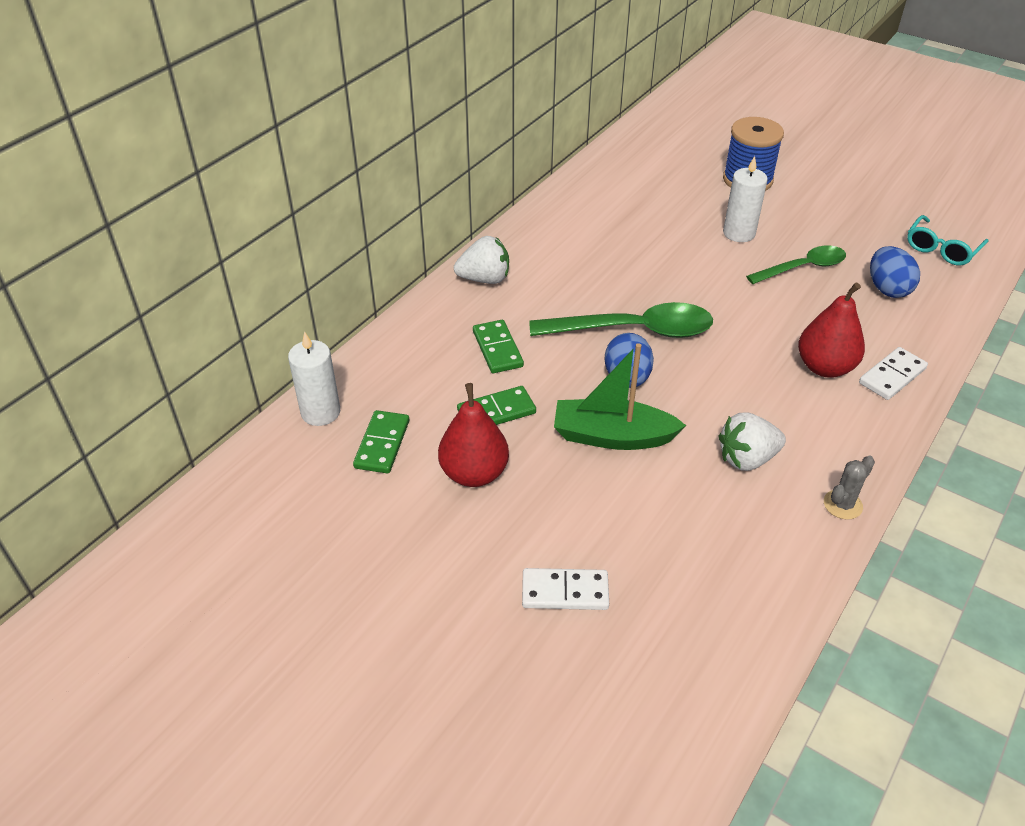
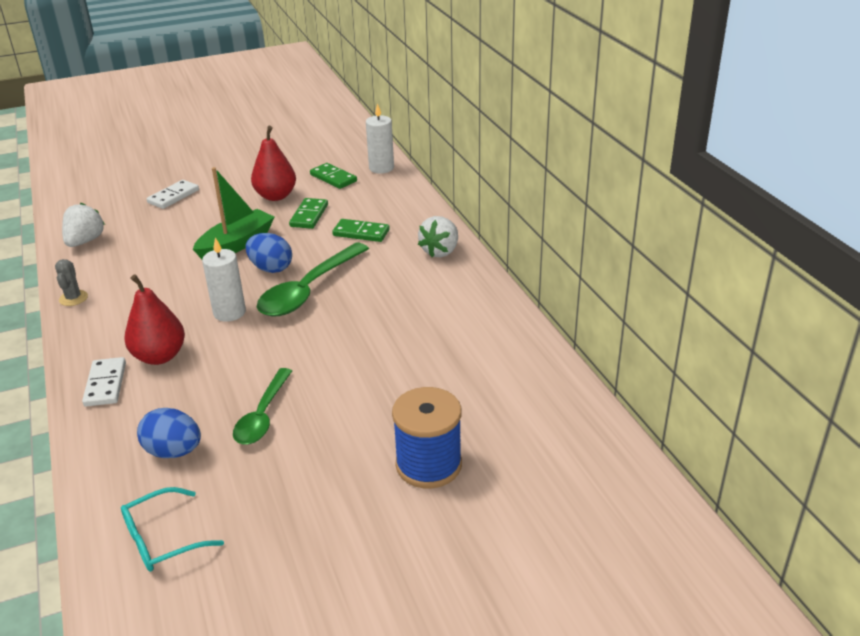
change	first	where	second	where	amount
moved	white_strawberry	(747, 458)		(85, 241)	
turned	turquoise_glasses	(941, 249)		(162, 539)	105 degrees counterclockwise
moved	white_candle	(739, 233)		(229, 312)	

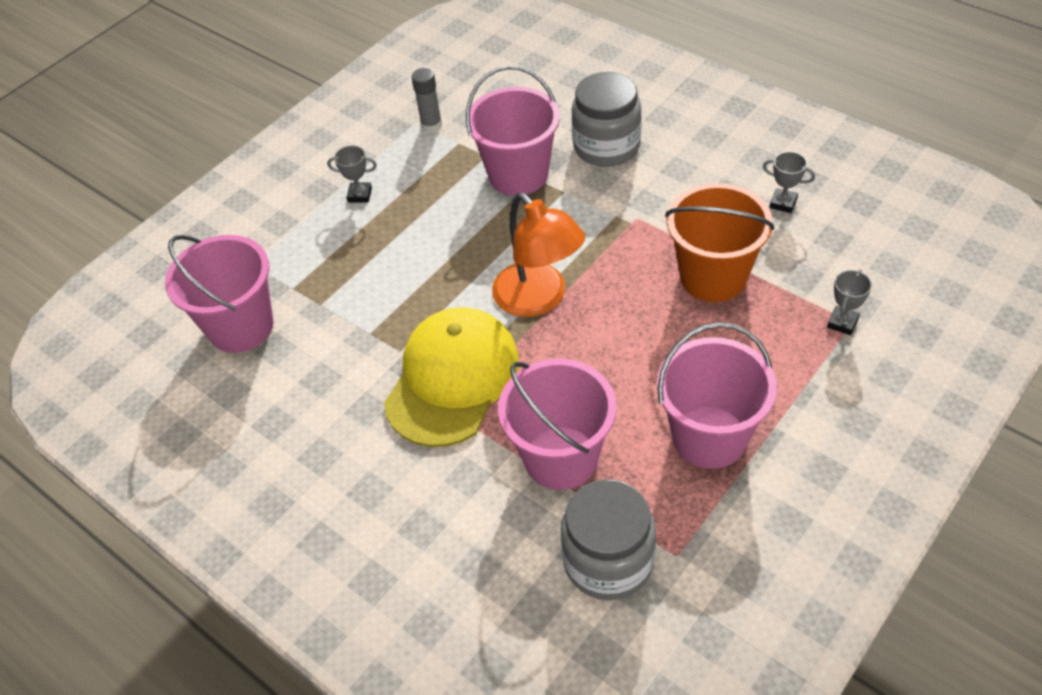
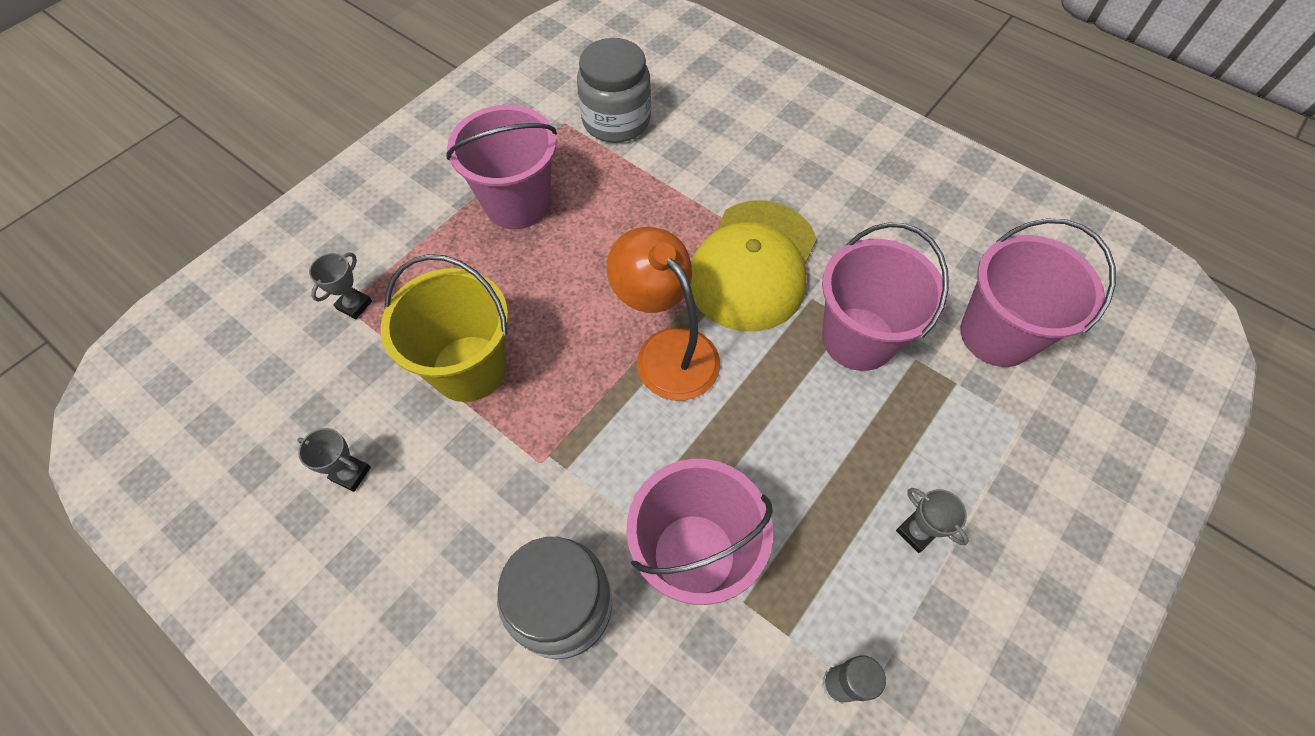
change	first	where	second	where	amount
recoloured	orange_bucket	(713, 277)	yellow_bucket	(469, 368)	
moved	pink_bucket	(560, 458)		(858, 338)	
turned	grey_trophy	(360, 195)		(916, 532)	45 degrees clockwise

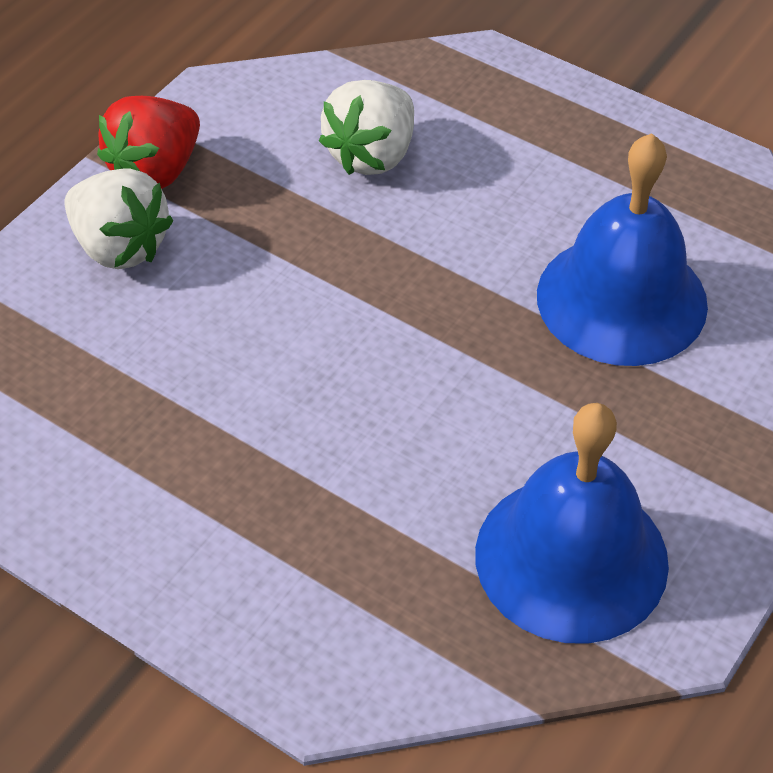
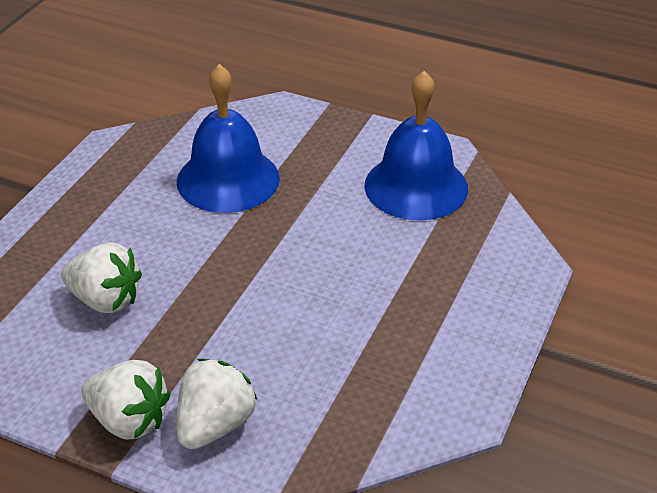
change	first	where	second	where	amount
recoloured	red_strawberry	(156, 171)	white_strawberry	(129, 420)	

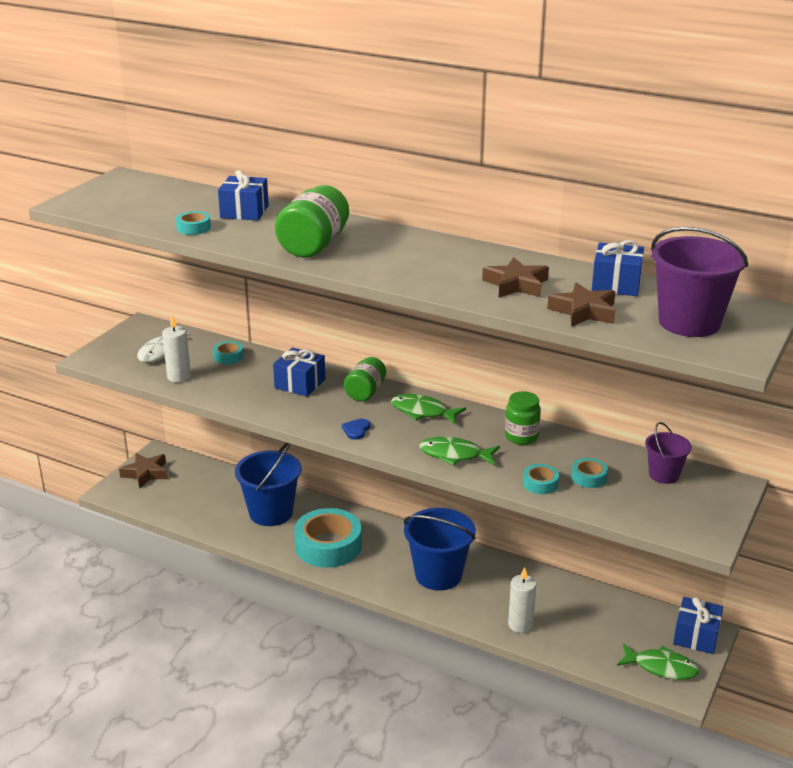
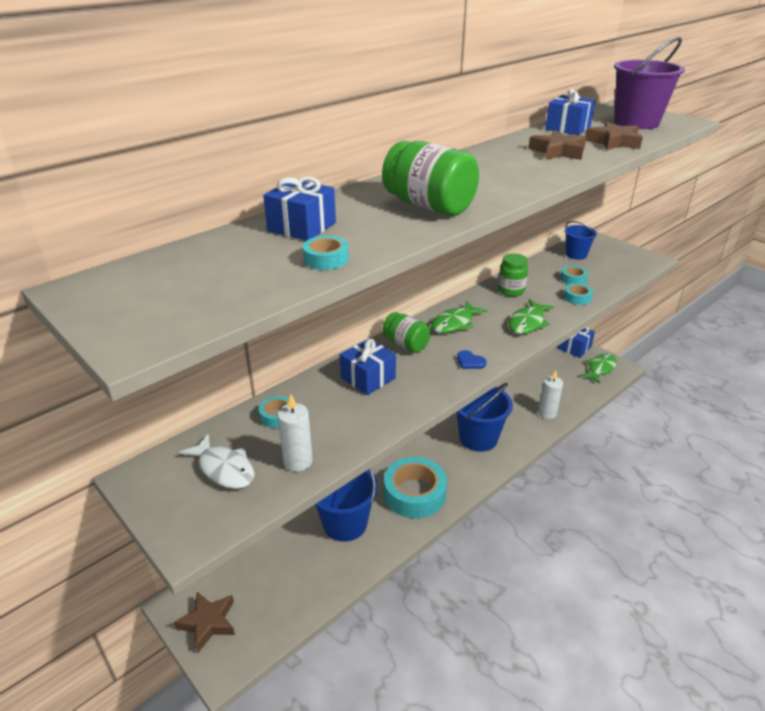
change	first	where	second	where	amount
recoloured	purple_bucket	(664, 475)	blue_bucket	(576, 254)	

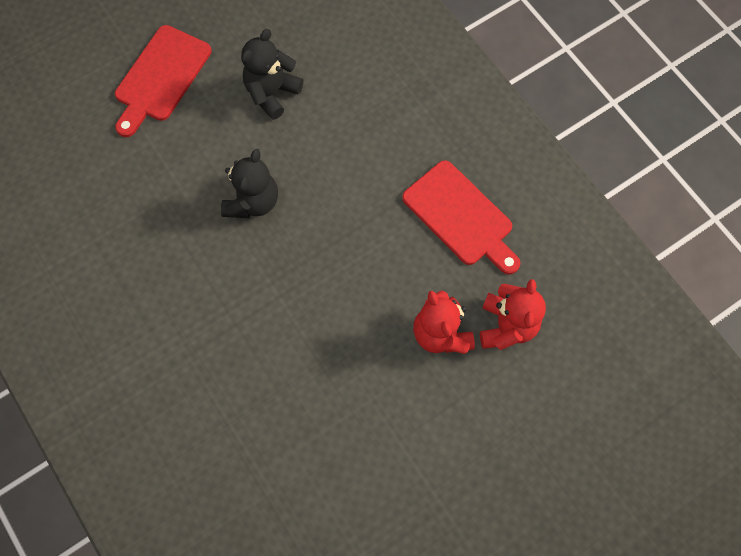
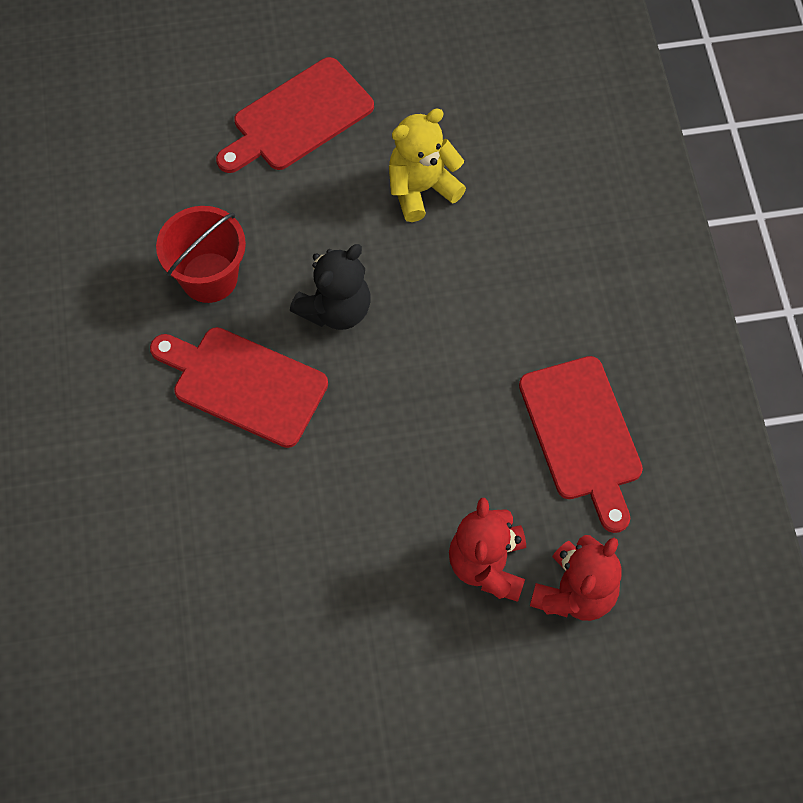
change	first	where	second	where	amount
added			red_cutting_board	(244, 384)	
added			red_bucket	(209, 277)	
recoloured	black_teddy_bear	(272, 93)	yellow_teddy_bear	(421, 189)	

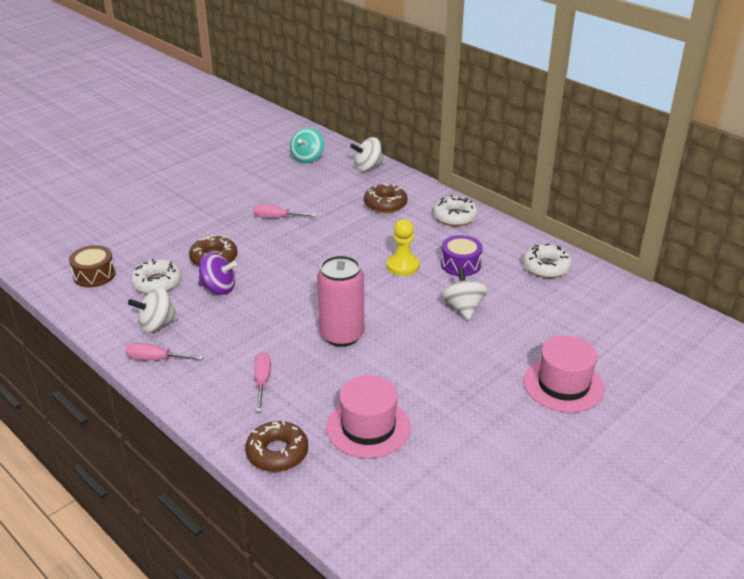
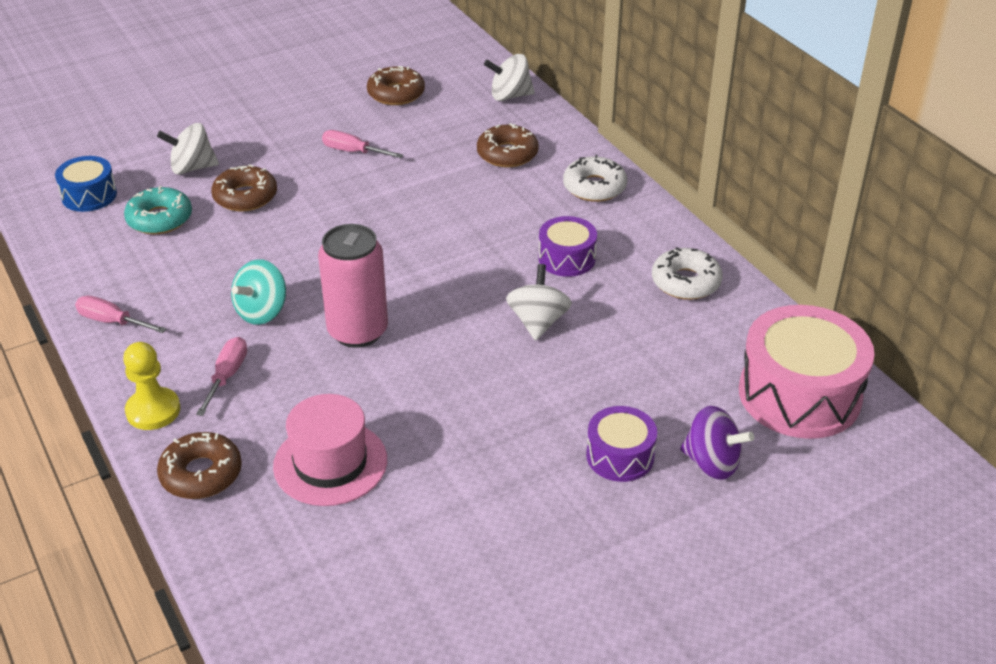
change	first	where	second	where	amount
recoloured	brown_drum	(94, 275)	blue_drum	(89, 195)	
moved	yellow_pawn	(402, 266)		(153, 410)	
recoloured	white_donut	(157, 283)	turquoise_donut	(159, 219)	
moved	white_spinning_top	(157, 325)		(192, 168)	
moved	turquoise_spinning_top	(307, 158)		(262, 312)	
added			brown_donut	(396, 93)	
replaced	pink_hat	(563, 385)	purple_drum	(620, 456)	
moved	purple_spinning_top	(218, 288)		(712, 463)	
added			pink_drum	(799, 394)	

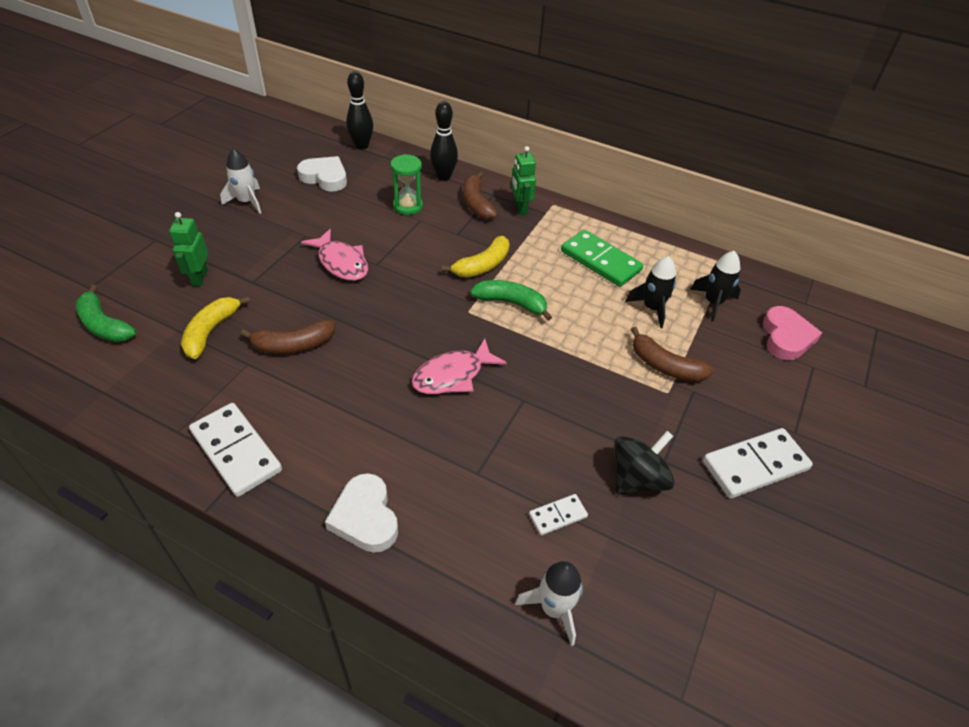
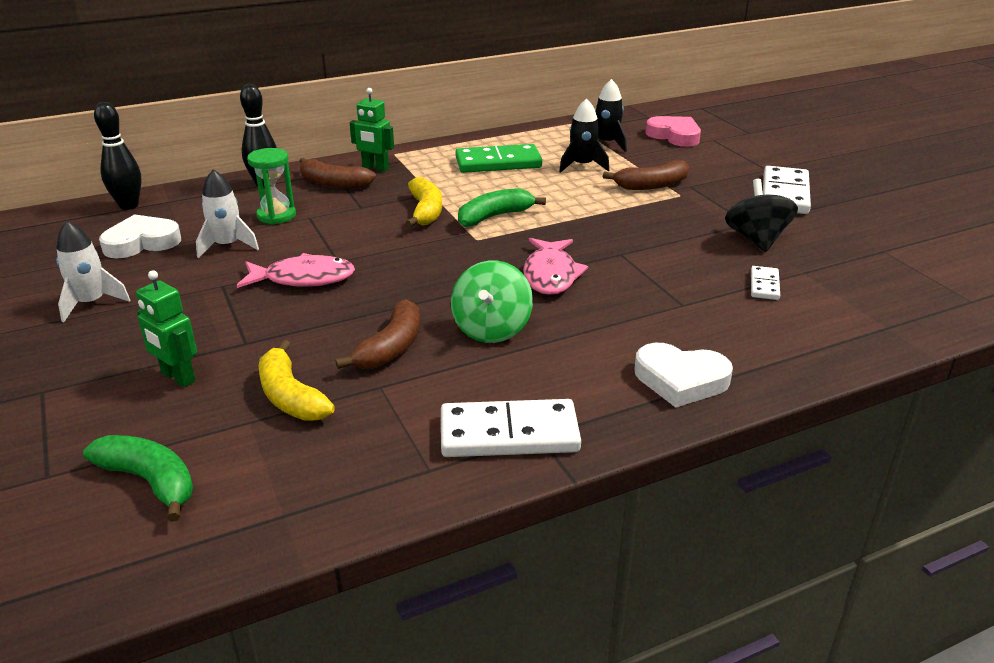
change	first	where	second	where	amount
turned	green_banana	(104, 325)		(150, 481)	135 degrees counterclockwise
moved	white_rocket	(554, 608)		(227, 246)	
added			green_spinning_top	(491, 329)	

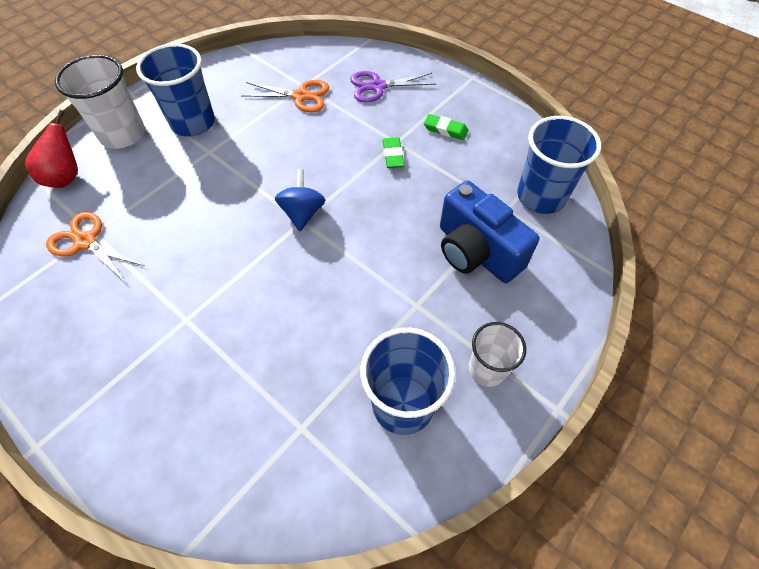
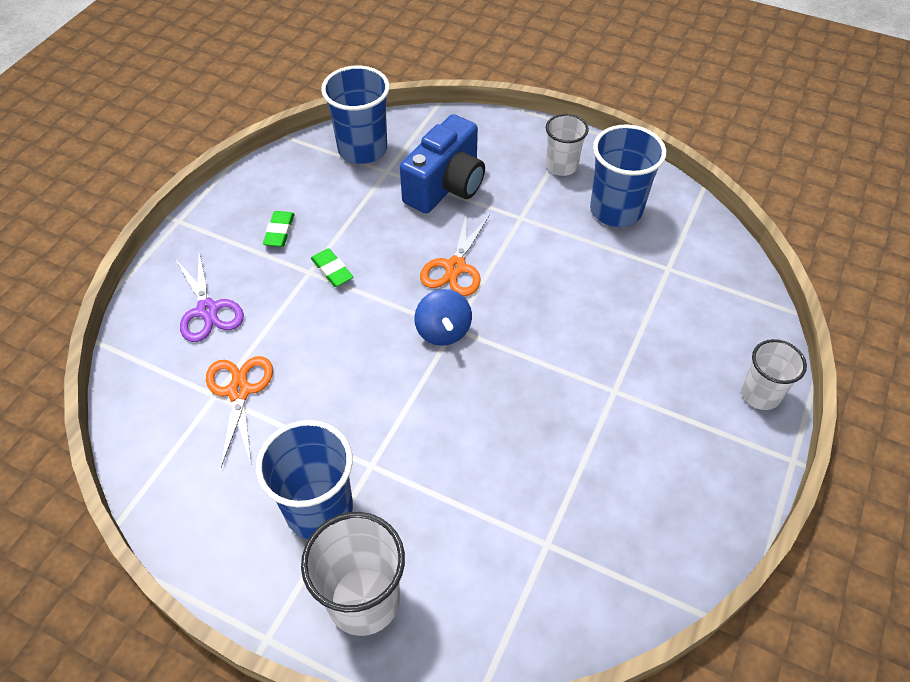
change	first	where	second	where	amount
turned	green_eraser	(393, 155)		(332, 270)	75 degrees clockwise
turned	blue_spinning_top	(303, 213)		(443, 331)	90 degrees counterclockwise
moved	orange_scissors	(86, 242)		(455, 267)	
added			white_cup	(760, 394)	
removed	red_pear	(66, 177)			

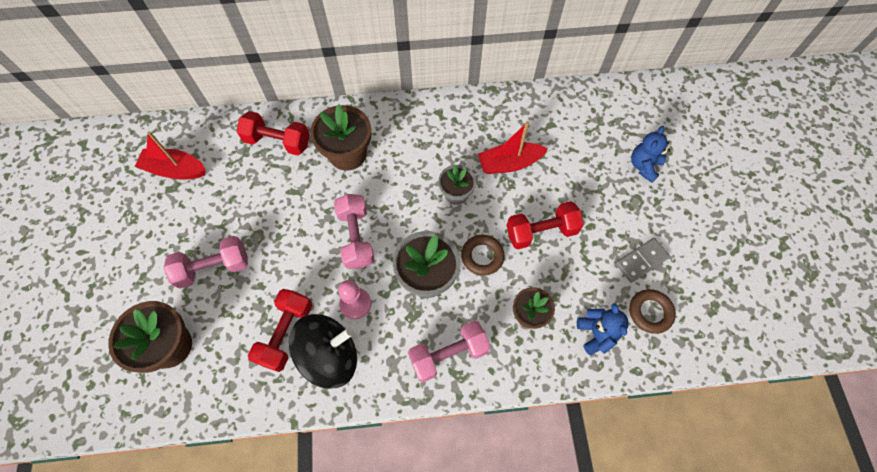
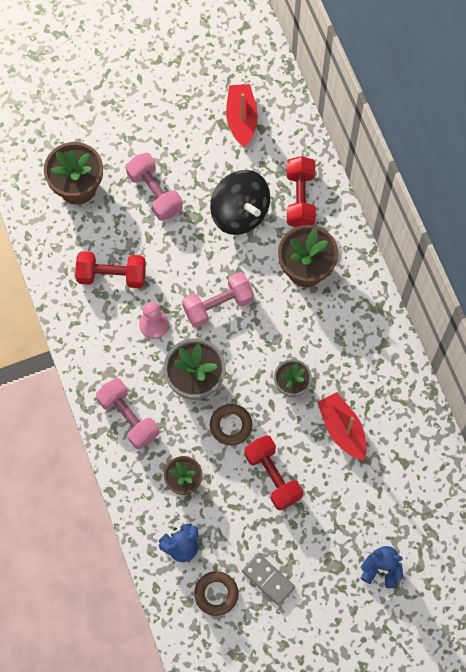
change	first	where	second	where	amount
moved	black_spinning_top	(330, 356)		(240, 212)	

